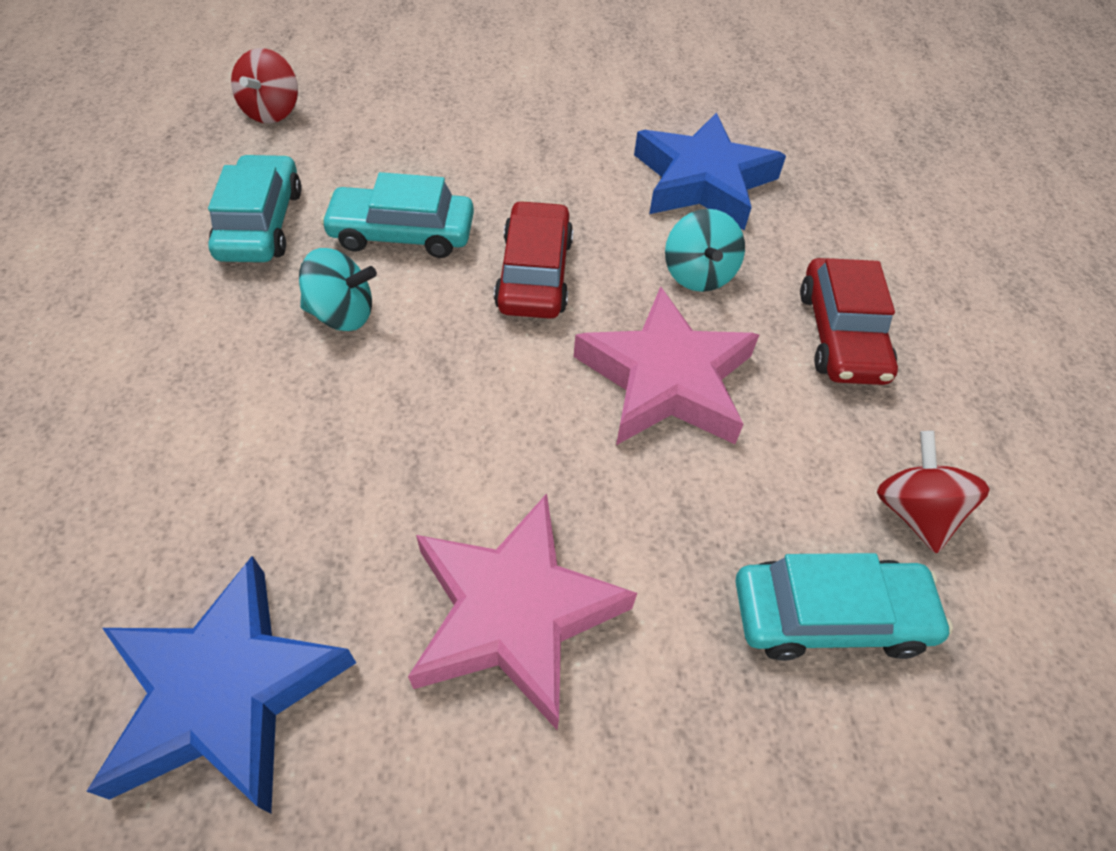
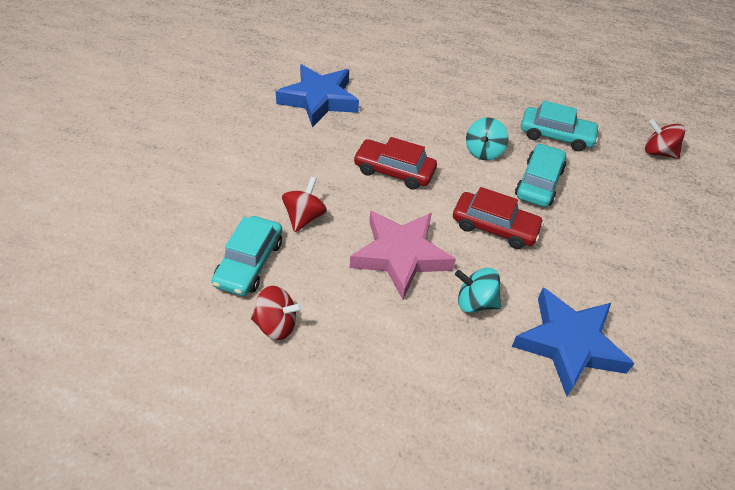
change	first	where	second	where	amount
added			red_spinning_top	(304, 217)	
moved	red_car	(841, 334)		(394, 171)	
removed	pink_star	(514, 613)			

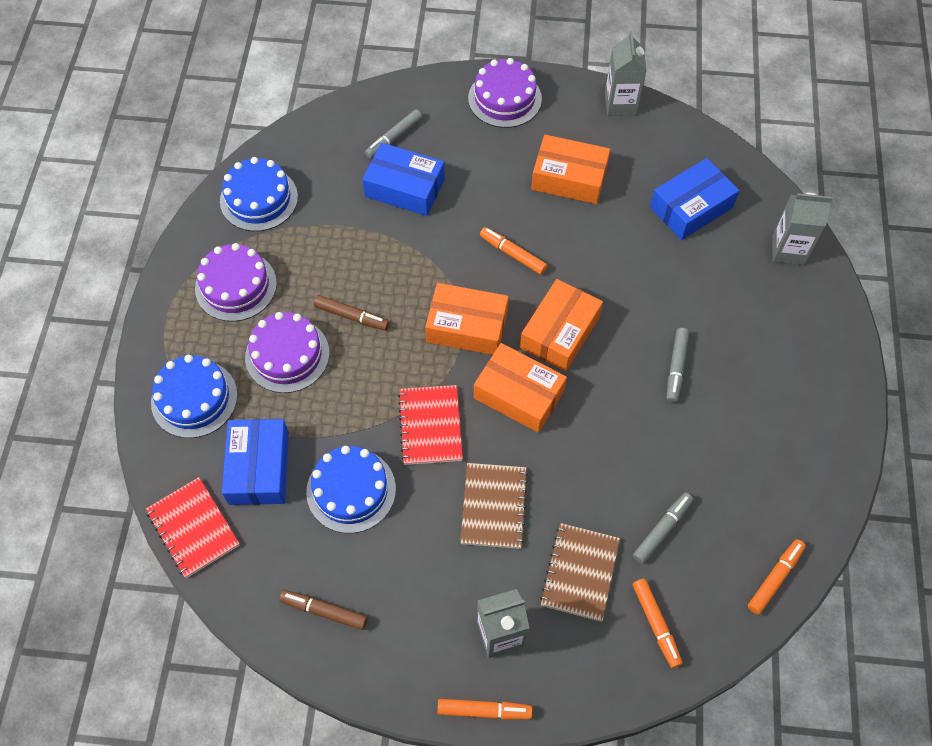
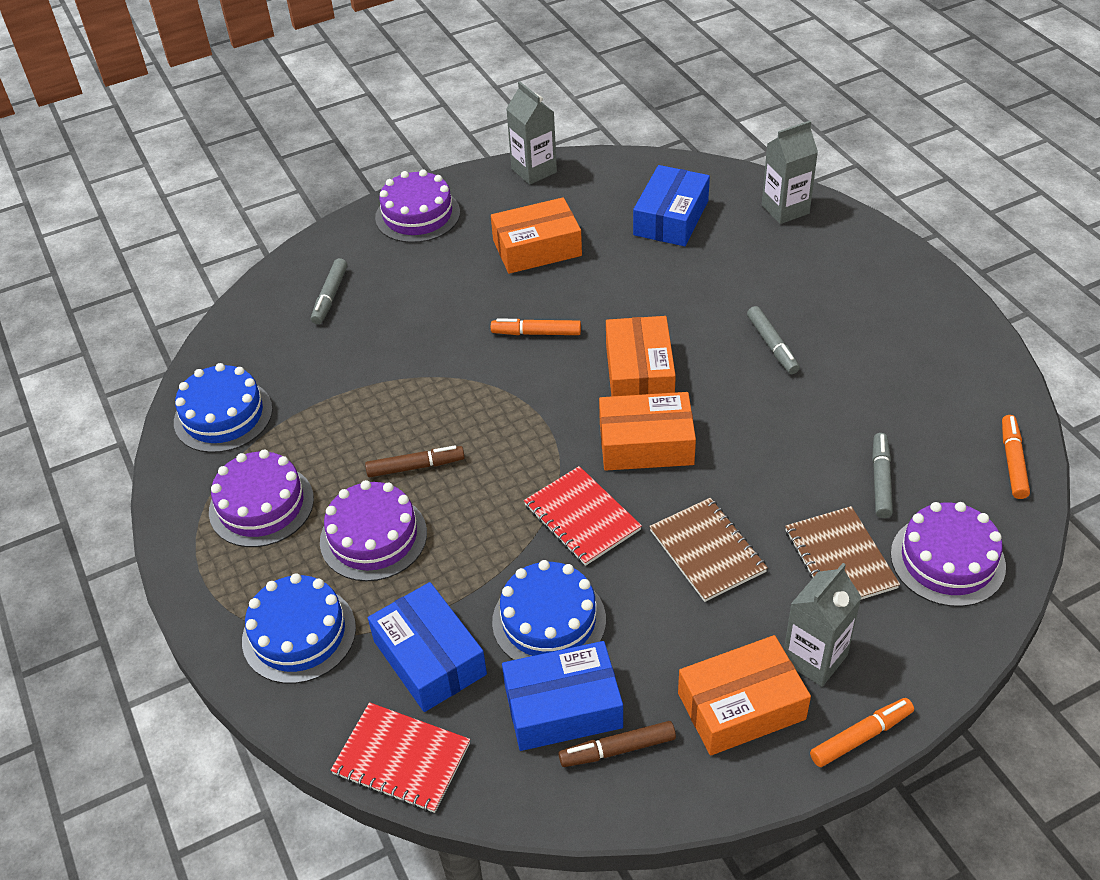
change	first	where	second	where	amount
moved	blue_box	(404, 188)		(563, 707)	
moved	orange_box	(467, 327)		(741, 706)	
replaced	orange_marker	(655, 623)	purple_cake	(947, 560)	

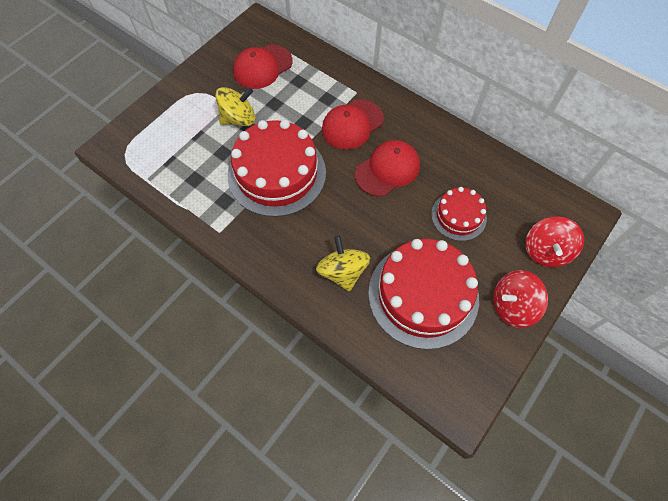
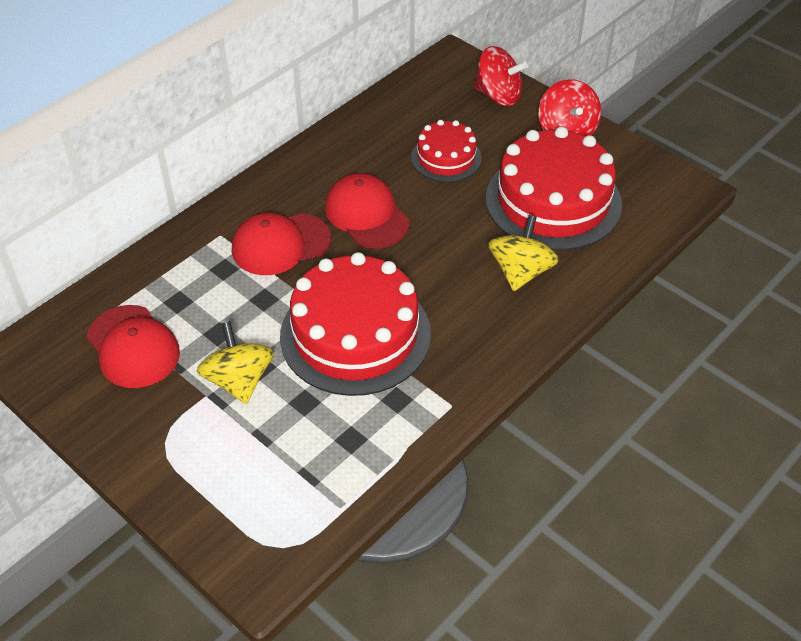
change	first	where	second	where	amount
turned	red_cap	(352, 124)		(280, 244)	105 degrees clockwise
turned	yellow_spinning_top	(342, 272)		(521, 272)	120 degrees clockwise

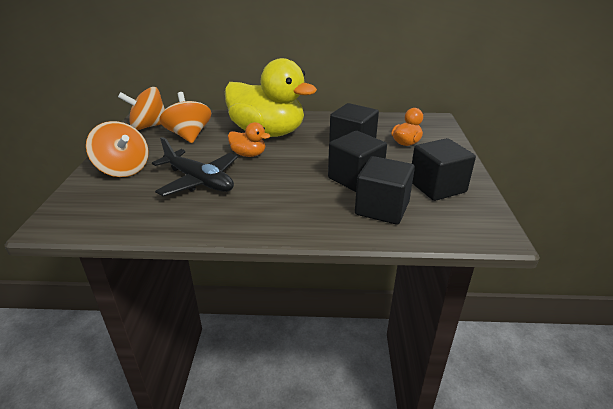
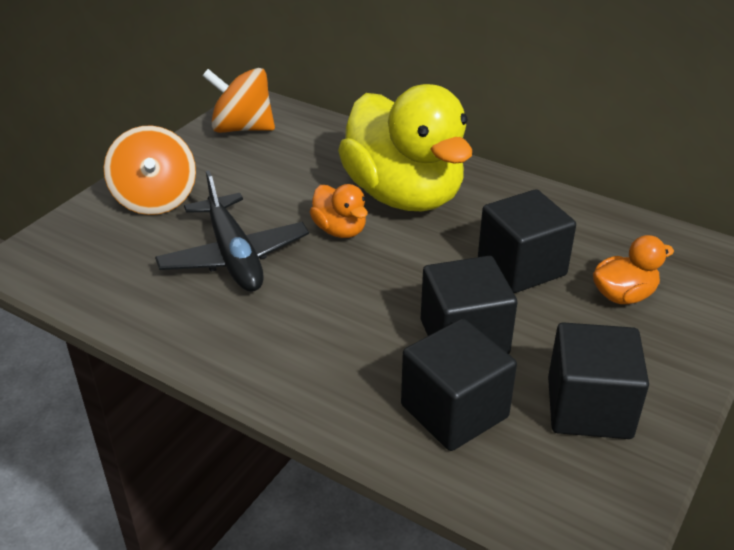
change	first	where	second	where	amount
removed	orange_spinning_top	(189, 136)			

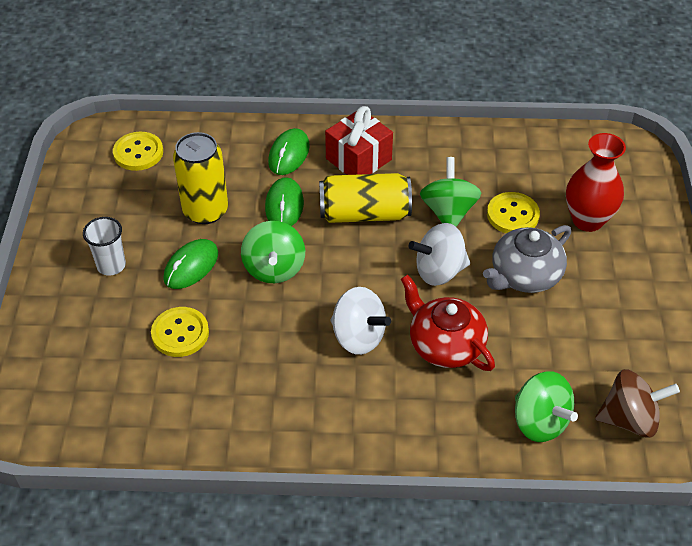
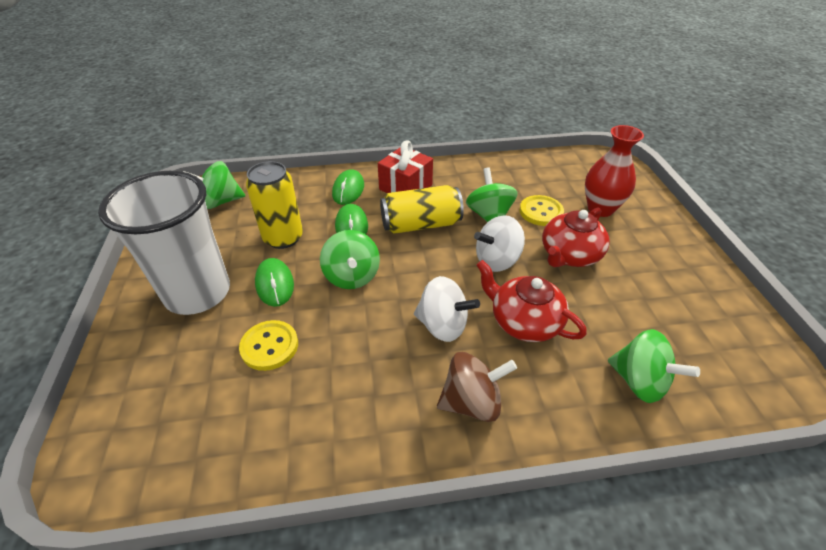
change	first	where	second	where	amount
resized	white_cup	(111, 265)		(198, 293)	x2.35
replaced	yellow_button	(138, 153)	green_spinning_top	(220, 202)	
turned	green_mouse	(191, 266)		(275, 284)	45 degrees counterclockwise
moved	brown_spinning_top	(629, 419)		(472, 402)	
recoloured	grey_teapot	(524, 275)	red_teapot	(569, 255)	

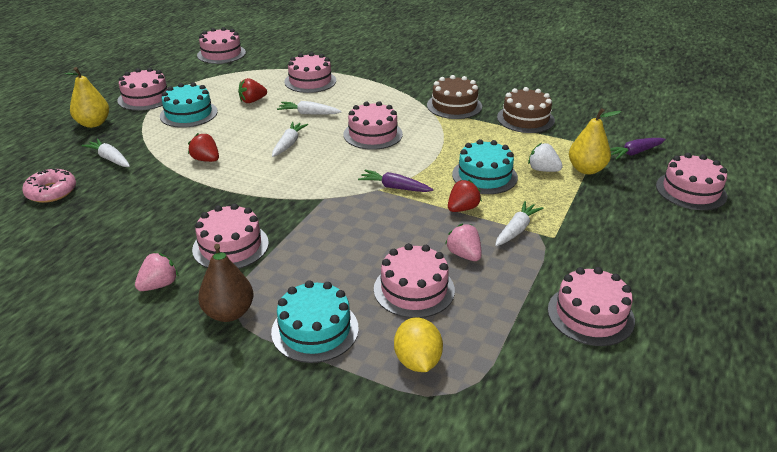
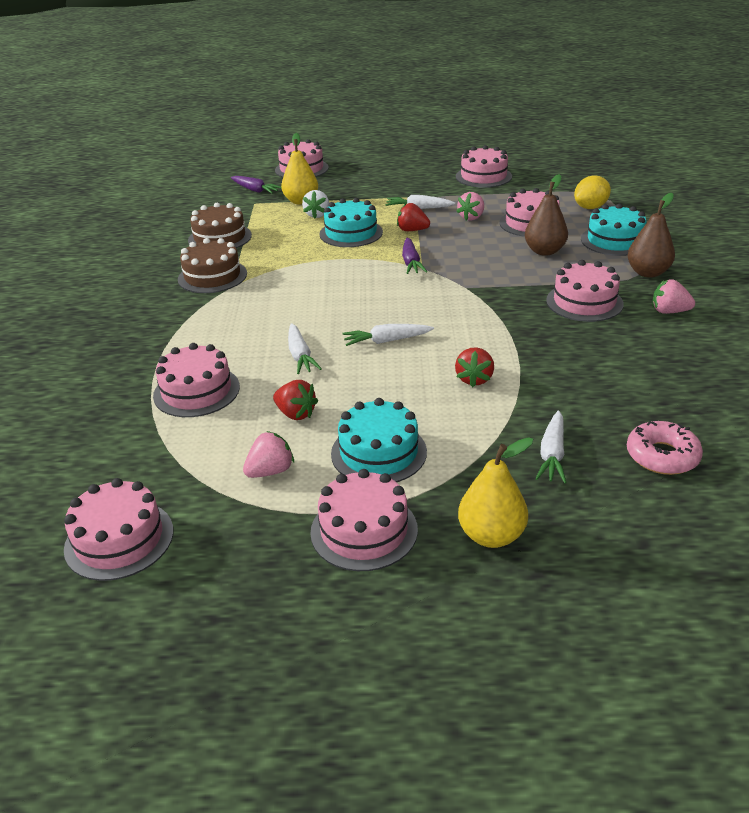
change	first	where	second	where	amount
added			pink_strawberry	(270, 471)	
added			brown_pear	(544, 251)	
removed	pink_cake	(373, 134)			

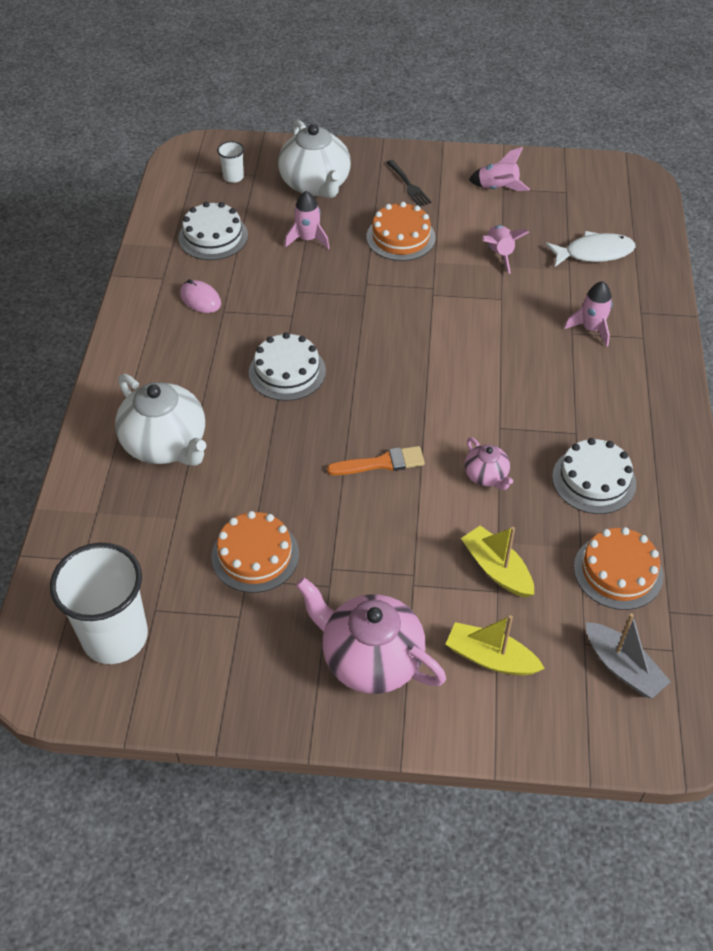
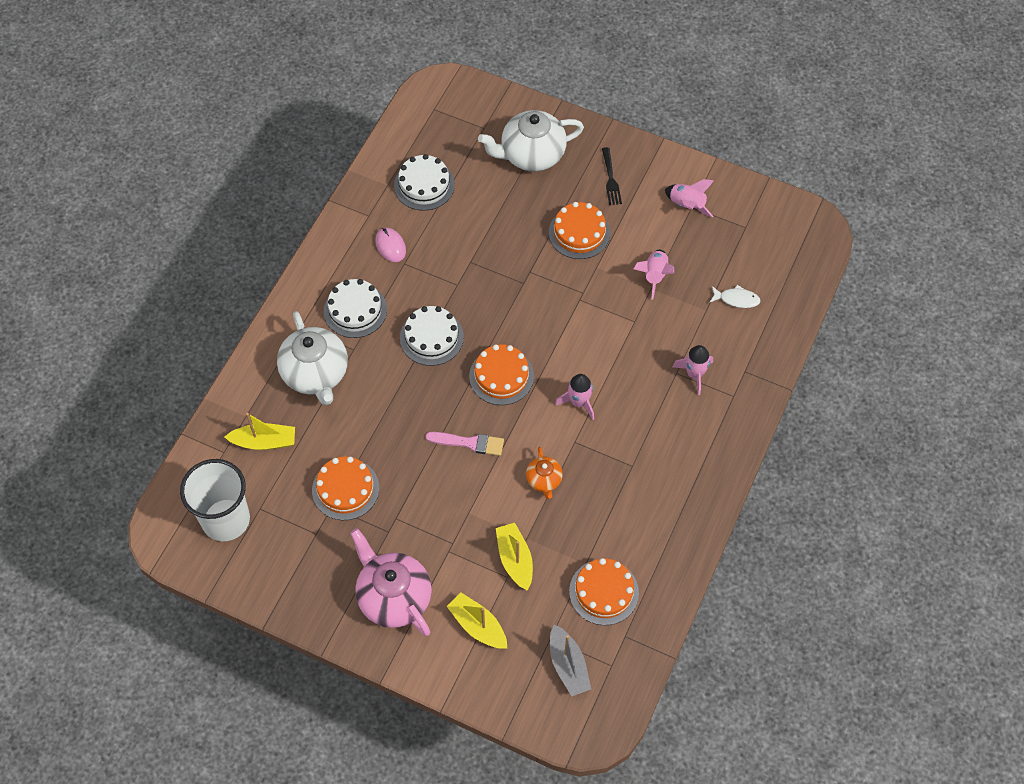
change	first	where	second	where	amount
added			yellow_boat	(264, 442)	
moved	white_cake	(594, 480)		(355, 310)	
recoloured	orange_brush	(381, 463)	pink_brush	(469, 443)	
added			orange_cake	(501, 376)	
turned	white_teapot	(316, 185)		(531, 155)	75 degrees clockwise
recoloured	pink_teapot	(486, 476)	orange_teapot	(544, 480)	
moved	pink_rocket	(308, 239)		(579, 402)	
resized	white_fish	(594, 253)		(736, 299)	x0.63
removed	white_cup	(233, 177)			

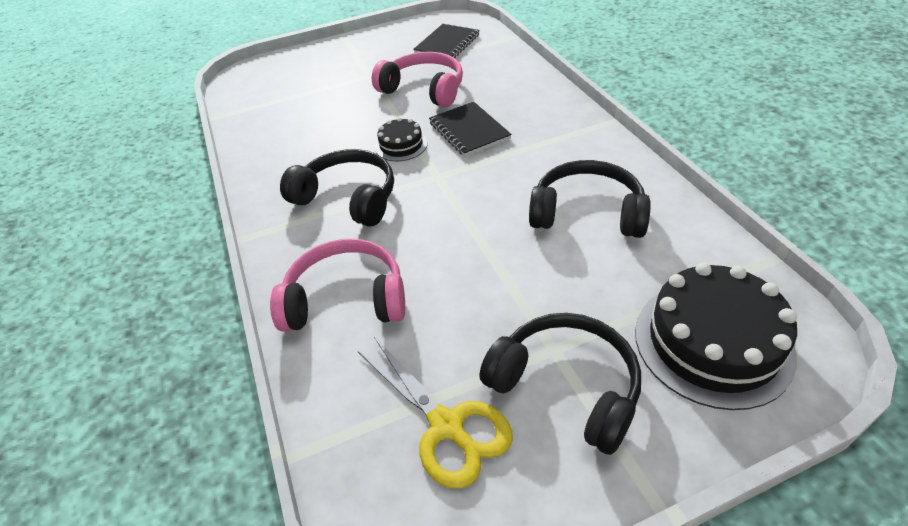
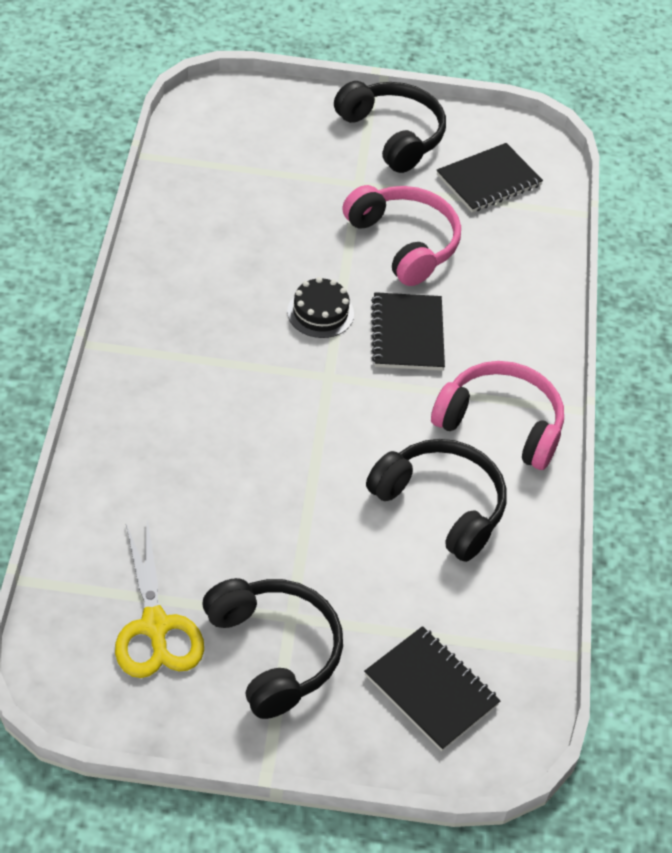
change	first	where	second	where	amount
moved	black_headphones	(348, 198)		(393, 135)	
replaced	black_cake	(713, 342)	black_notebook	(431, 690)	
moved	pink_headphones	(346, 299)		(501, 424)	

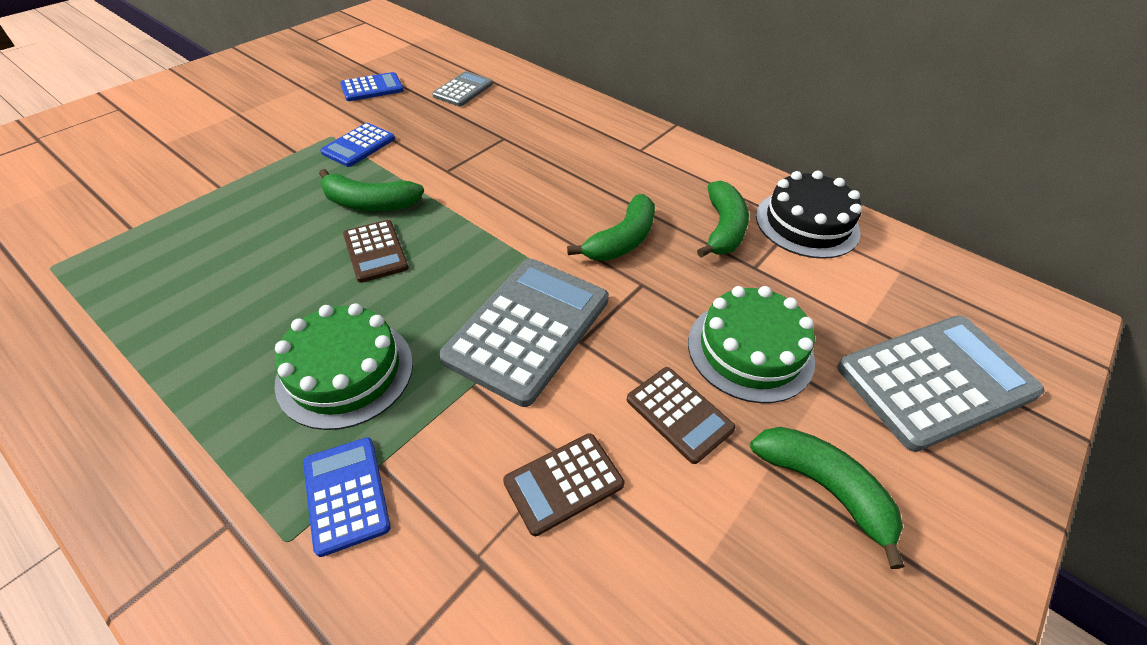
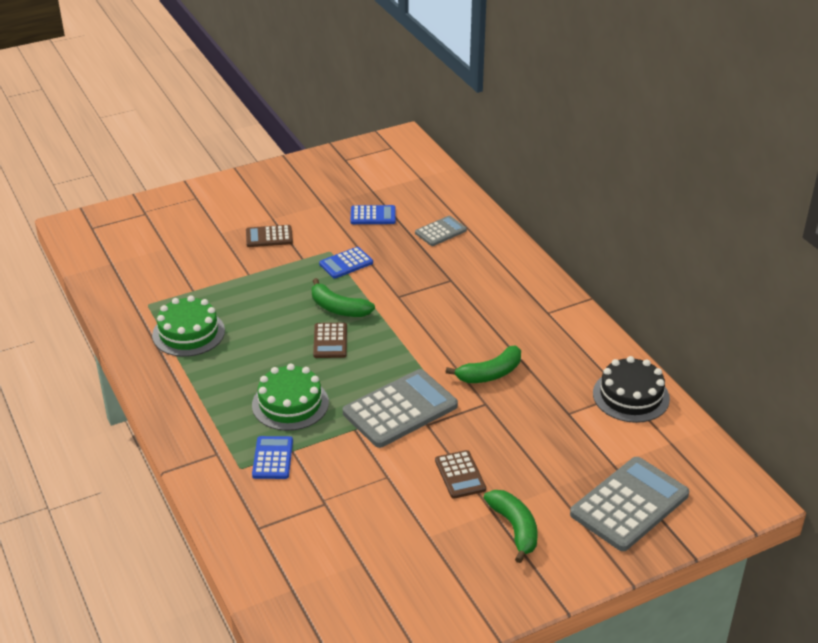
change	first	where	second	where	amount
moved	green_cake	(750, 350)		(188, 333)	
moved	brown_calculator	(563, 483)		(269, 237)	
turned	grey_calculator	(935, 380)		(629, 504)	45 degrees counterclockwise
removed	green_banana	(723, 229)			

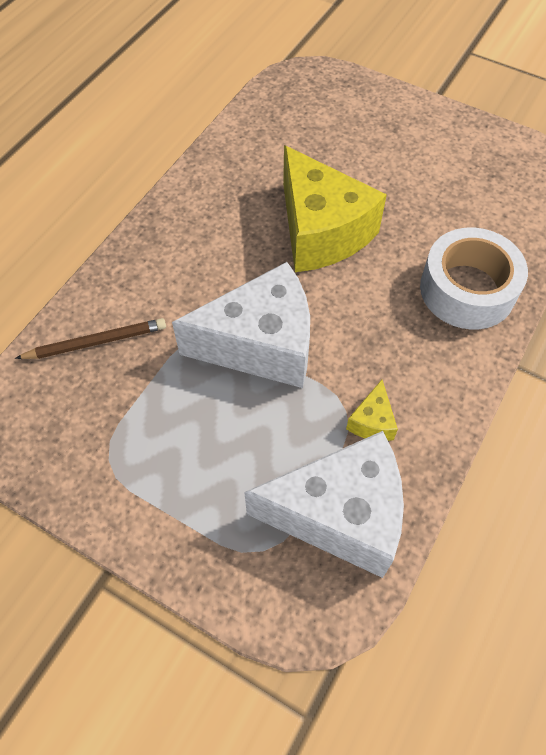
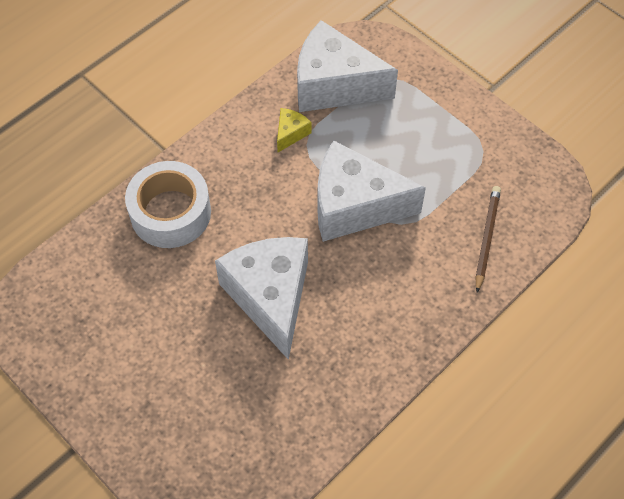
change	first	where	second	where	amount
recoloured	yellow_cheese	(321, 231)	white_cheese	(270, 297)	
turned	brown_pencil	(96, 342)		(486, 238)	105 degrees clockwise

